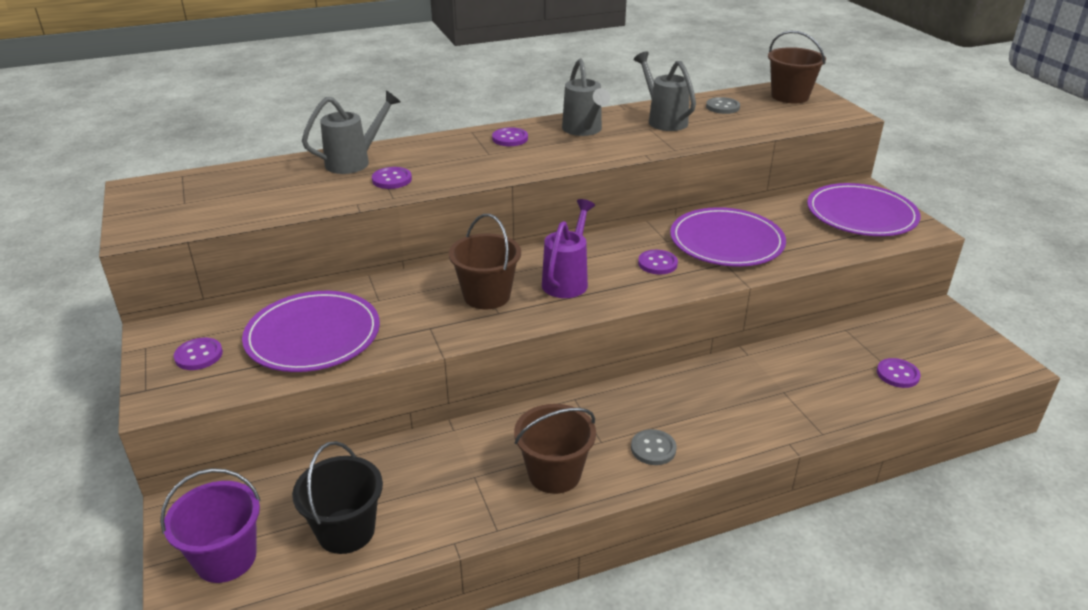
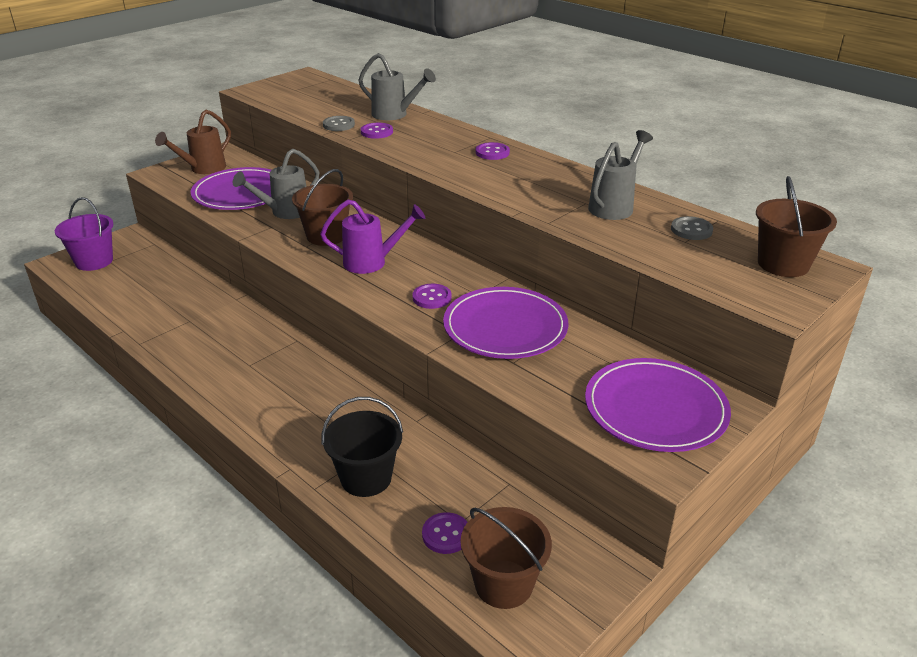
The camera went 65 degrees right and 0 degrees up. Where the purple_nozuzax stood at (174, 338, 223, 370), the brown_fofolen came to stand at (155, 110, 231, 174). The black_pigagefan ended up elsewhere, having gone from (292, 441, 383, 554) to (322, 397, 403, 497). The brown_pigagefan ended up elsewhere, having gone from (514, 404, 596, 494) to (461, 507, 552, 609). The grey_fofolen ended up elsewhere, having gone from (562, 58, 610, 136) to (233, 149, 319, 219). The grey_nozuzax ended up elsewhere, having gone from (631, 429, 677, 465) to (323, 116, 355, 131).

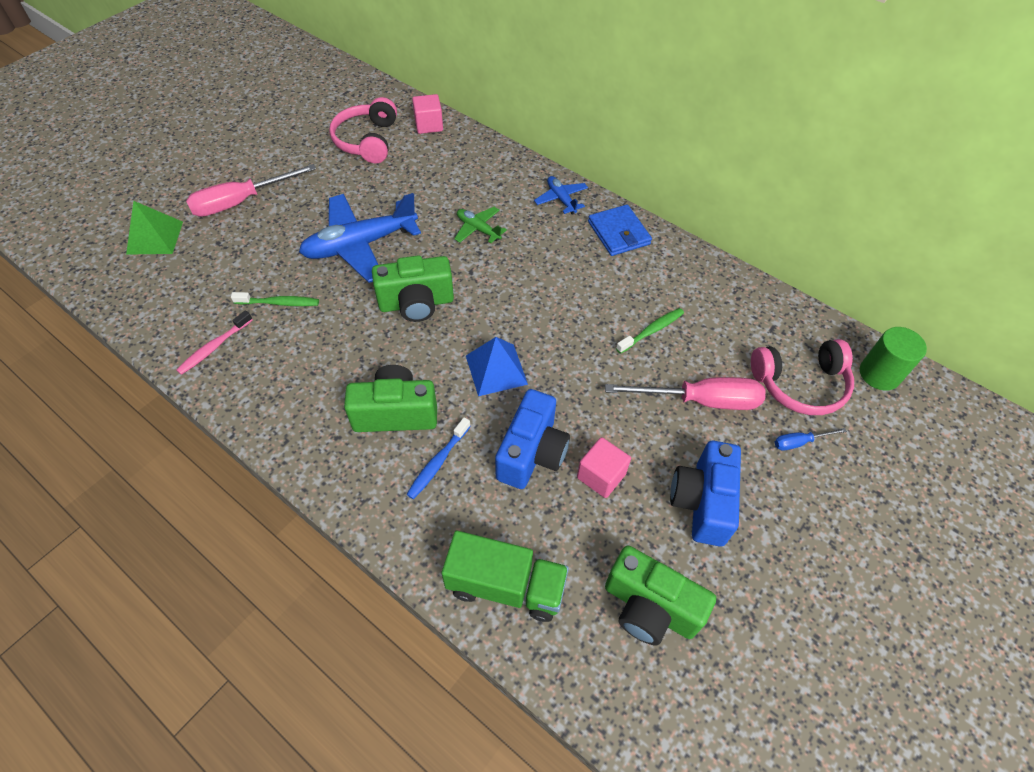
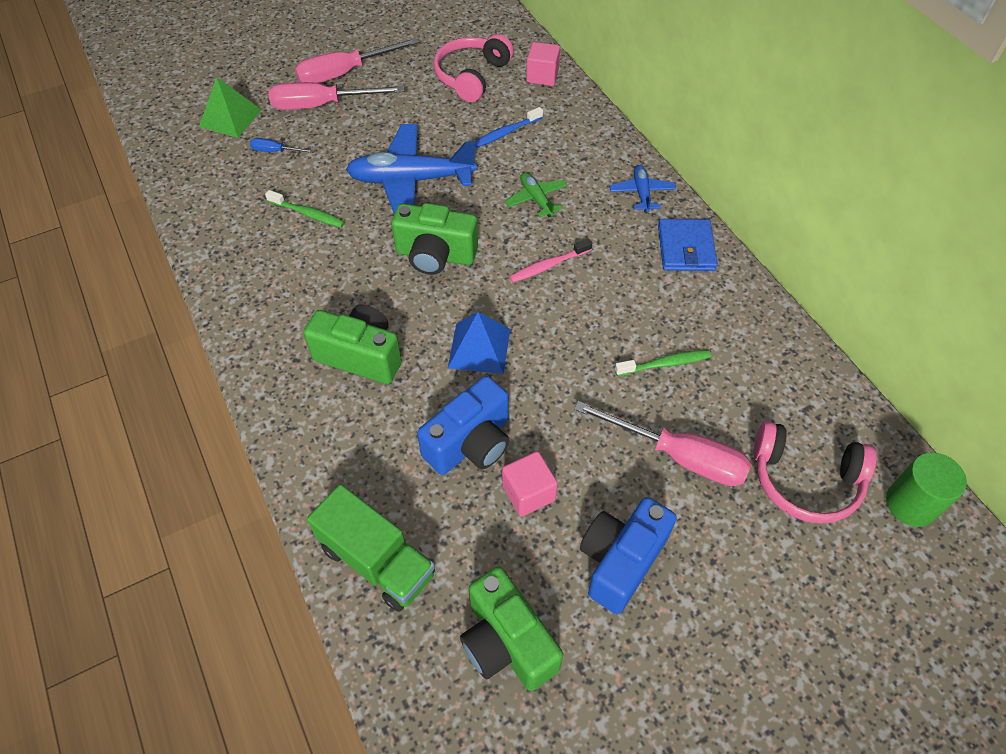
The camera went 25 degrees right and 0 degrees up. The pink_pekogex ended up elsewhere, having gone from (176, 310, 253, 375) to (509, 239, 592, 283). The blue_pekogex ended up elsewhere, having gone from (406, 417, 471, 499) to (476, 107, 543, 148). The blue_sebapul ended up elsewhere, having gone from (774, 428, 847, 450) to (250, 138, 314, 153). The second view gained the pink_sebapul at (295, 38, 419, 83).

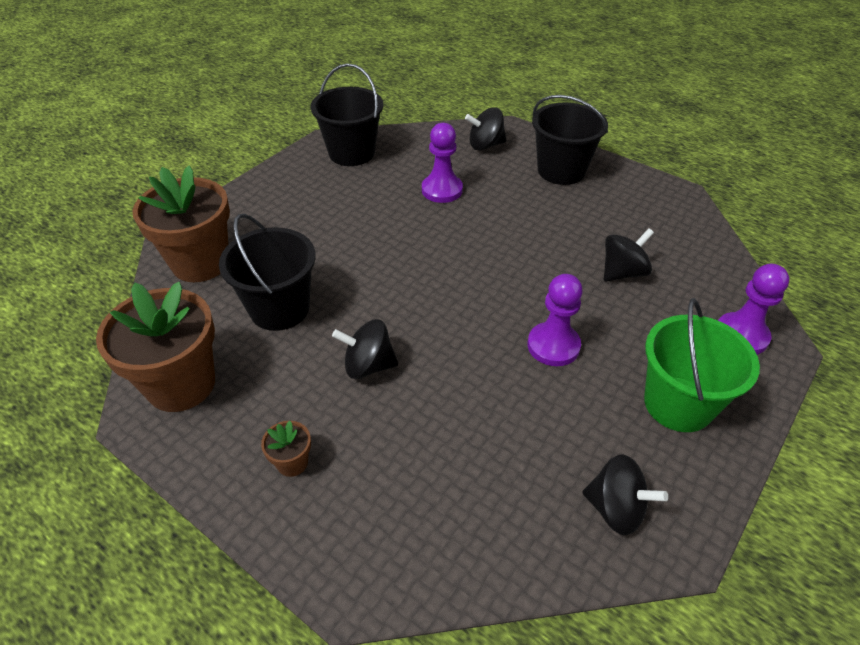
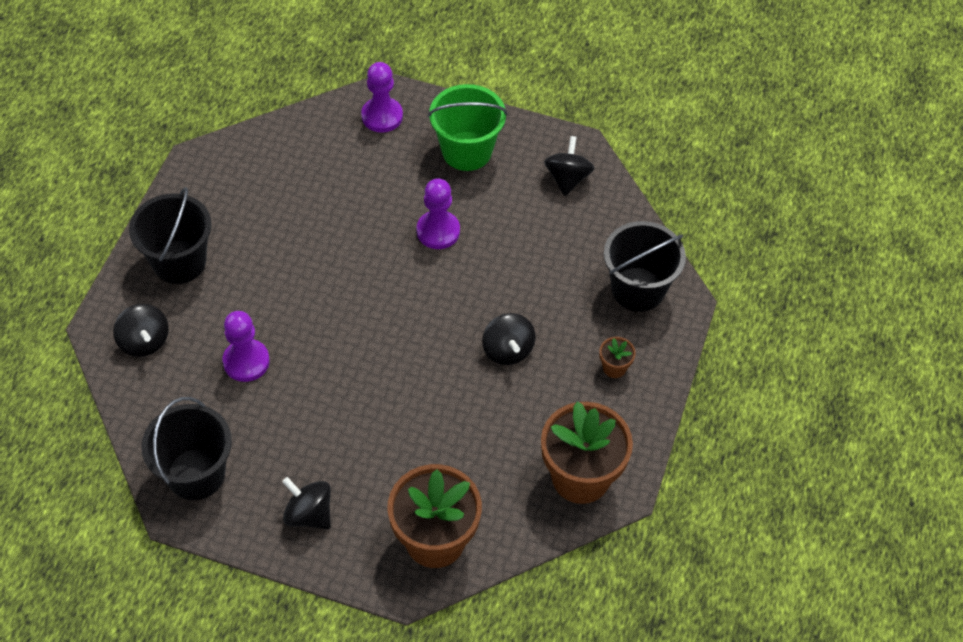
The camera went 110 degrees left and 10 degrees up. The black_pigagefan ended up elsewhere, having gone from (219, 214, 316, 331) to (604, 221, 686, 312). The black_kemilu ended up elsewhere, having gone from (604, 228, 654, 282) to (282, 477, 331, 529).

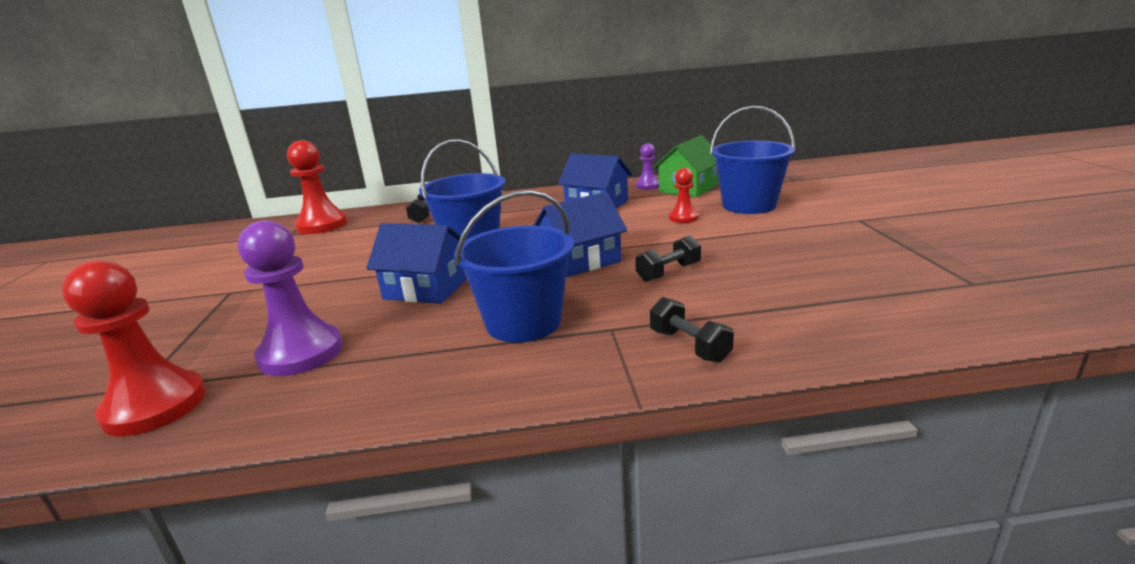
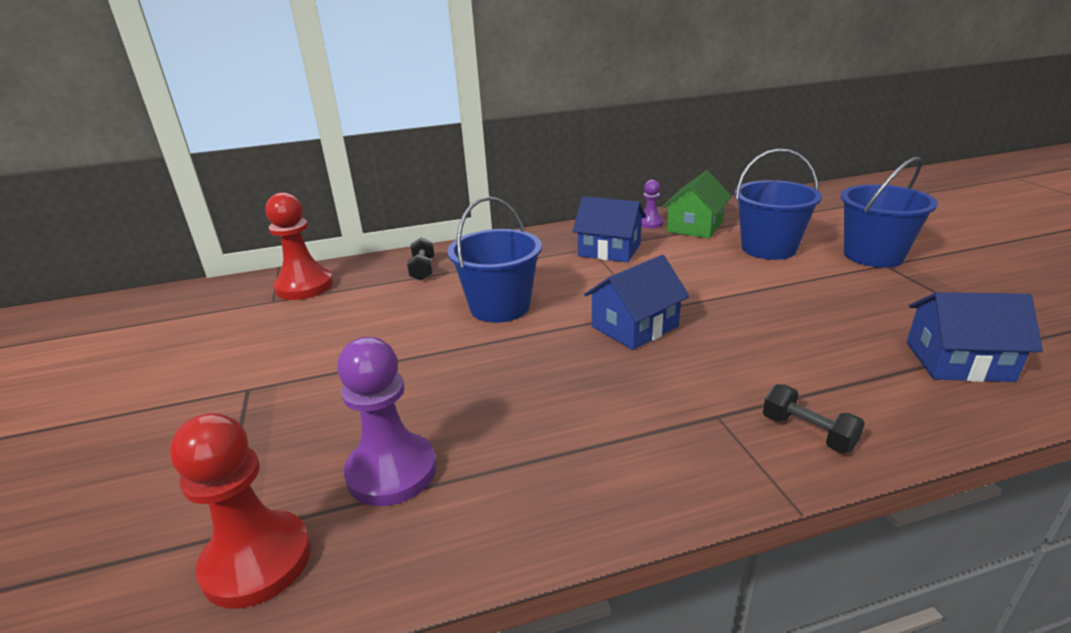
The camera went 10 degrees left and 5 degrees up. The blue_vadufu ended up elsewhere, having gone from (366, 223, 467, 304) to (907, 292, 1043, 382). The blue_pigagefan ended up elsewhere, having gone from (454, 190, 574, 343) to (841, 156, 938, 268). The second view lost the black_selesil at (635, 235, 701, 282). The second view lost the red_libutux at (669, 168, 699, 223).

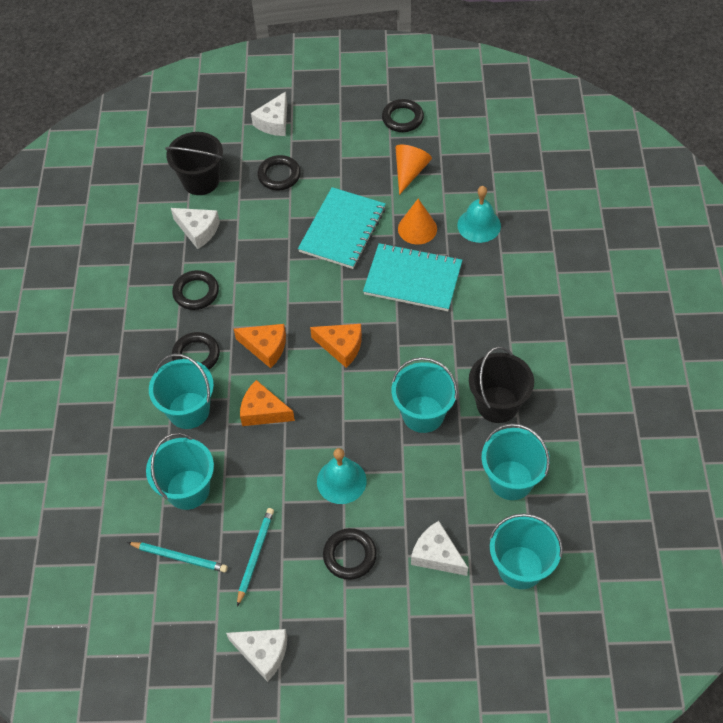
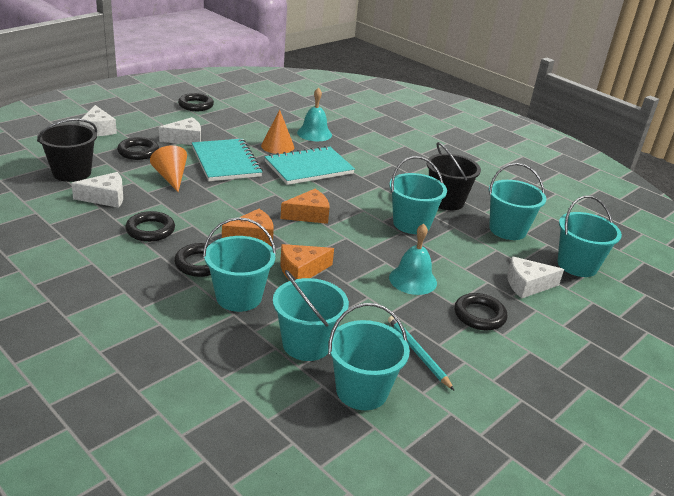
The camera went 50 degrees left and 25 degrees down. Where the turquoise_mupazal stood at (127, 542, 228, 573), the turquoise_pigagefan came to stand at (328, 303, 410, 410). The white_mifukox ended up elsewhere, having gone from (226, 629, 287, 682) to (159, 117, 201, 145). The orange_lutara ended up elsewhere, having gone from (395, 144, 432, 195) to (150, 145, 187, 192).

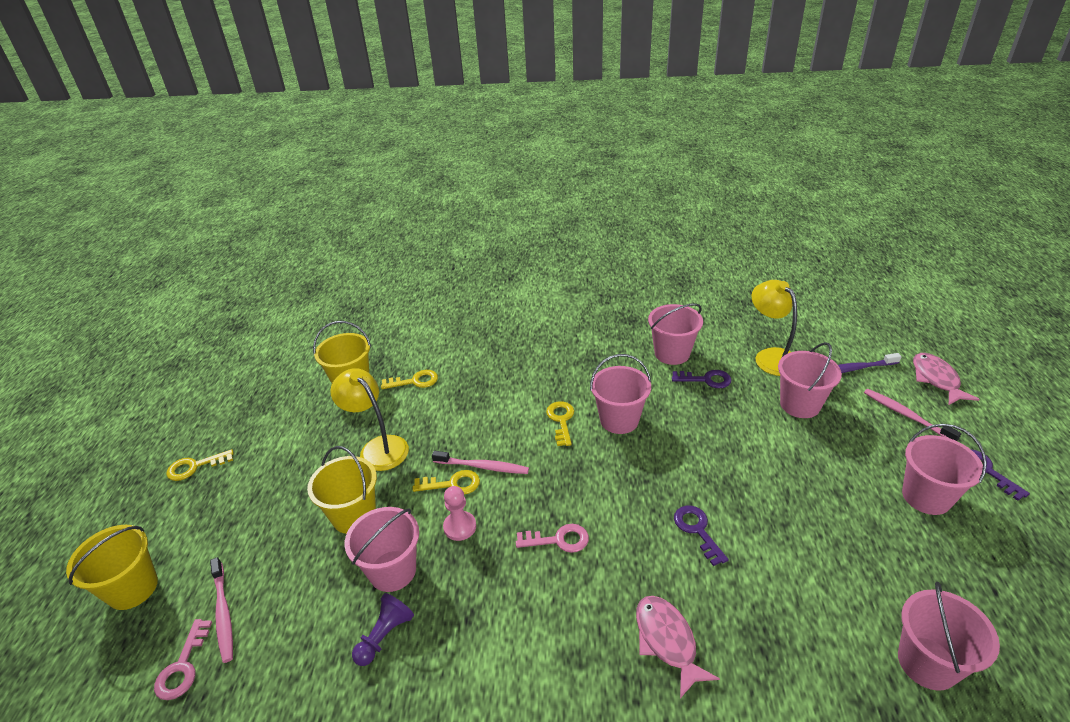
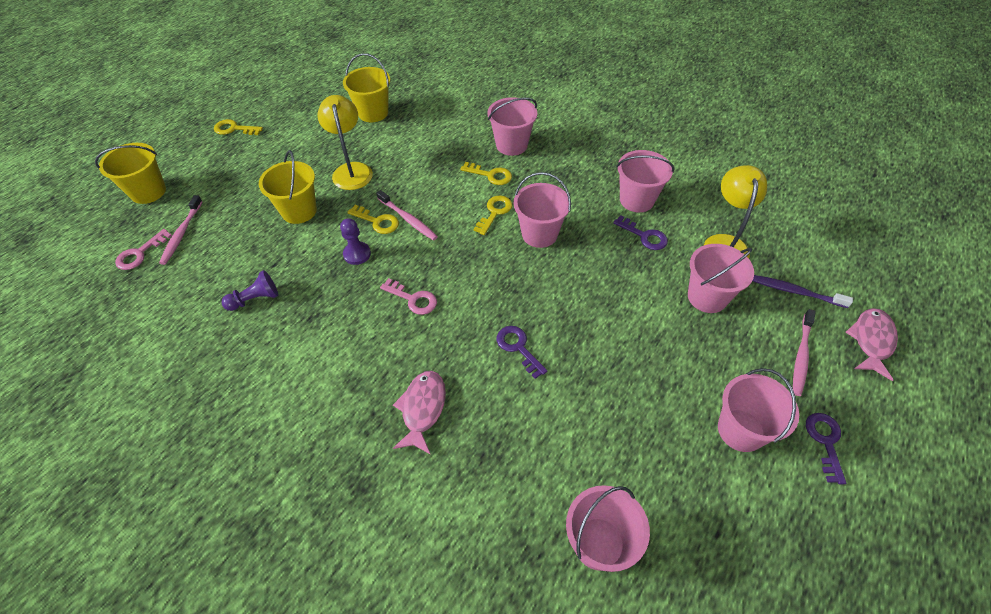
The camera went 30 degrees right and 15 degrees up. The pink_pigagefan ended up elsewhere, having gone from (345, 507, 419, 592) to (487, 97, 537, 156). The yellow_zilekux ended up elsewhere, having gone from (381, 370, 438, 389) to (461, 162, 512, 185). What was the pink_libutux at (443, 486, 476, 541) turned into the purple_libutux at (340, 218, 371, 265). The purple_zilekux at (674, 506, 729, 566) ended up facing another way, 45 degrees counterclockwise from before. The pink_pekogex at (864, 389, 962, 441) ended up facing another way, 150 degrees counterclockwise from before.

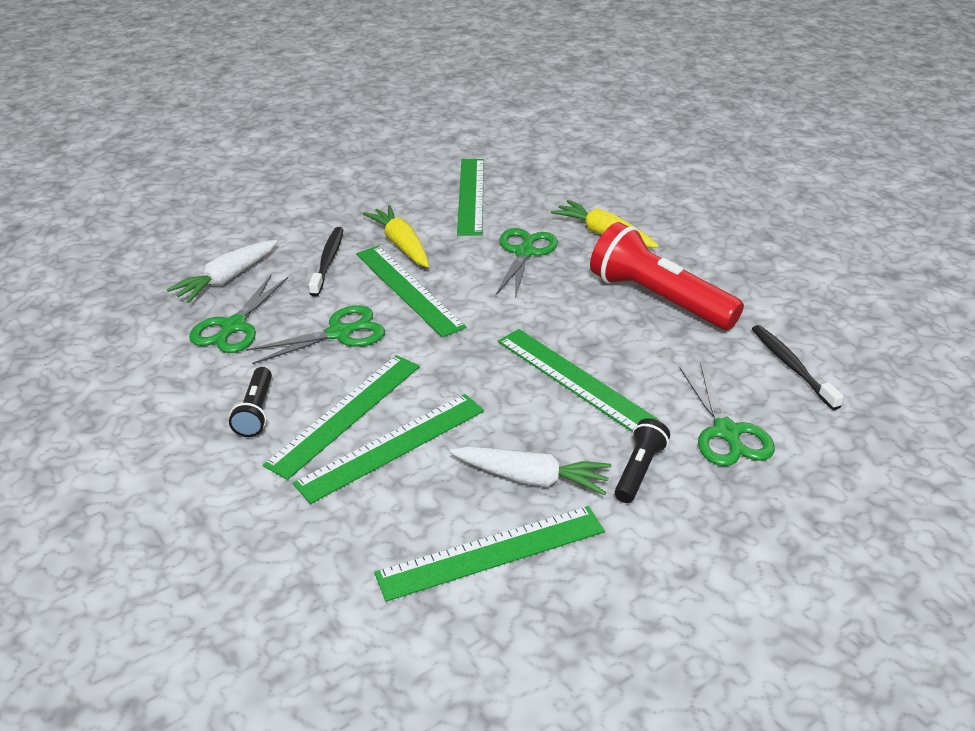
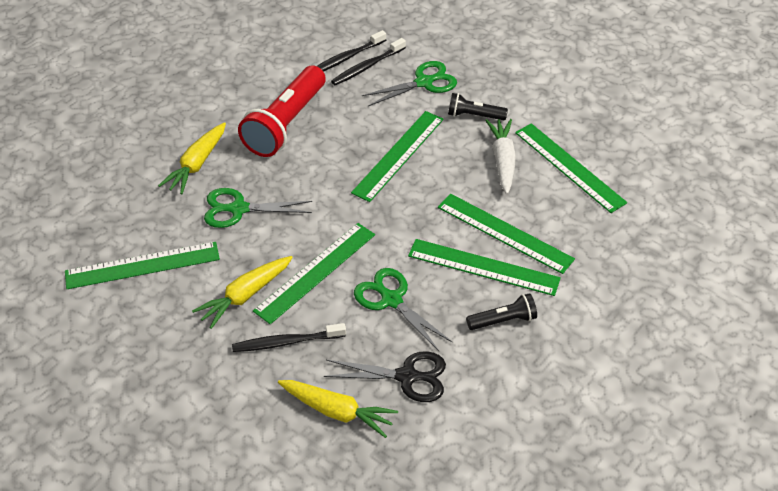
The camera went 105 degrees left and 10 degrees up. What was the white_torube at (167, 240, 277, 303) turned into the yellow_torube at (278, 380, 398, 438). What was the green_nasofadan at (189, 275, 288, 353) turned into the black_nasofadan at (324, 351, 446, 402). The second view gained the black_pekogex at (331, 38, 406, 85).

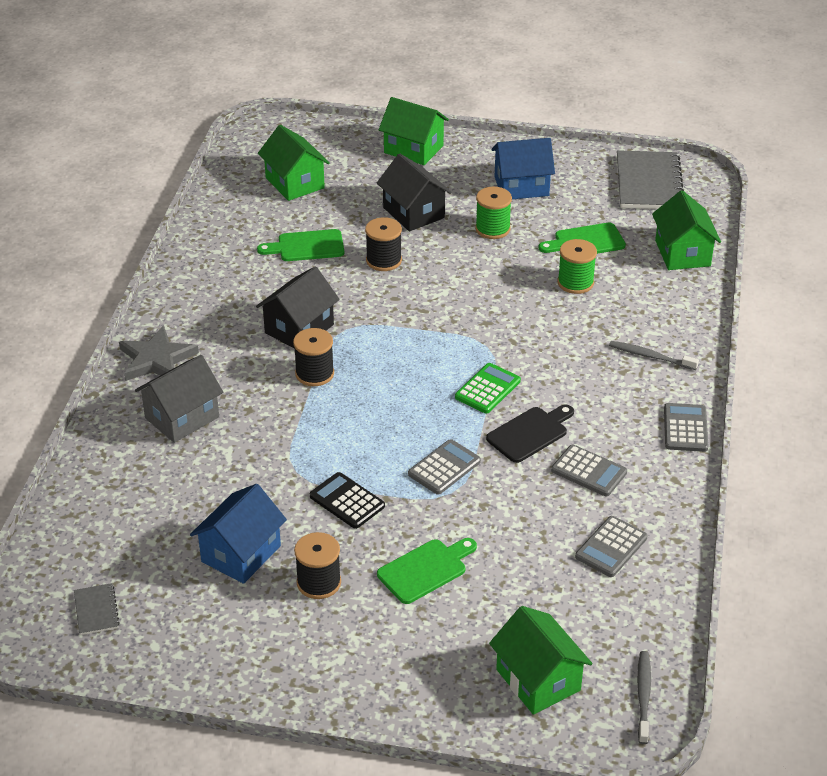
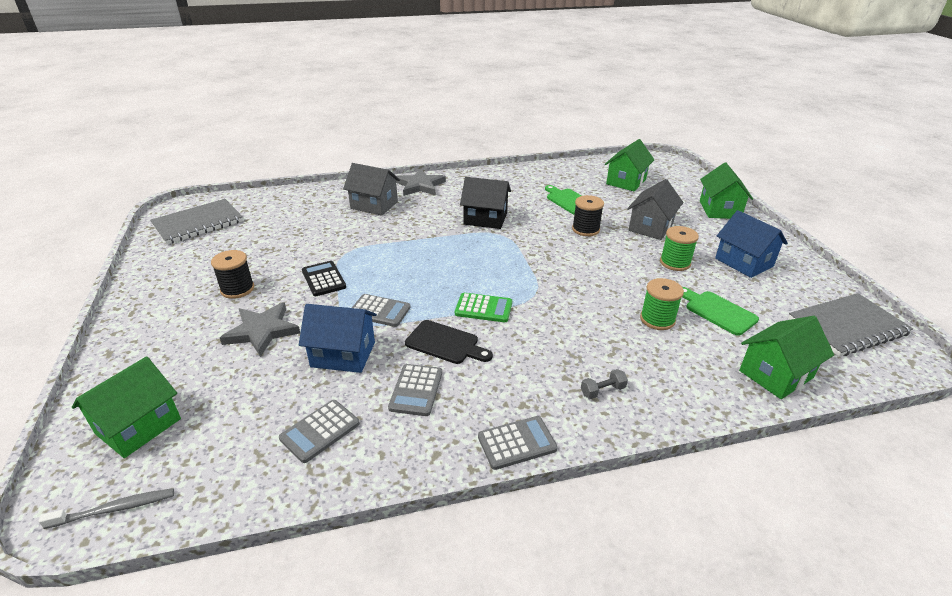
The camera went 65 degrees right and 5 degrees down. The size of the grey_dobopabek at (74, 583, 120, 635) changed by a factor of 2.14. The blue_vadufu ended up elsewhere, having gone from (190, 484, 287, 584) to (299, 304, 377, 373). The second view lost the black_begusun at (293, 328, 334, 386). The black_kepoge at (310, 472, 385, 529) ended up facing another way, 45 degrees counterclockwise from before. What was the black_vadufu at (377, 154, 452, 231) turned into the grey_vadufu at (627, 179, 683, 240). Where the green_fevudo stood at (377, 538, 477, 604), the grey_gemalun came to stand at (220, 302, 300, 357). The grey_kepoge at (575, 516, 648, 577) ended up facing another way, 60 degrees counterclockwise from before. Where the grey_pekogex stood at (609, 341, 699, 370), the grey_selesil came to stand at (581, 369, 628, 399).

